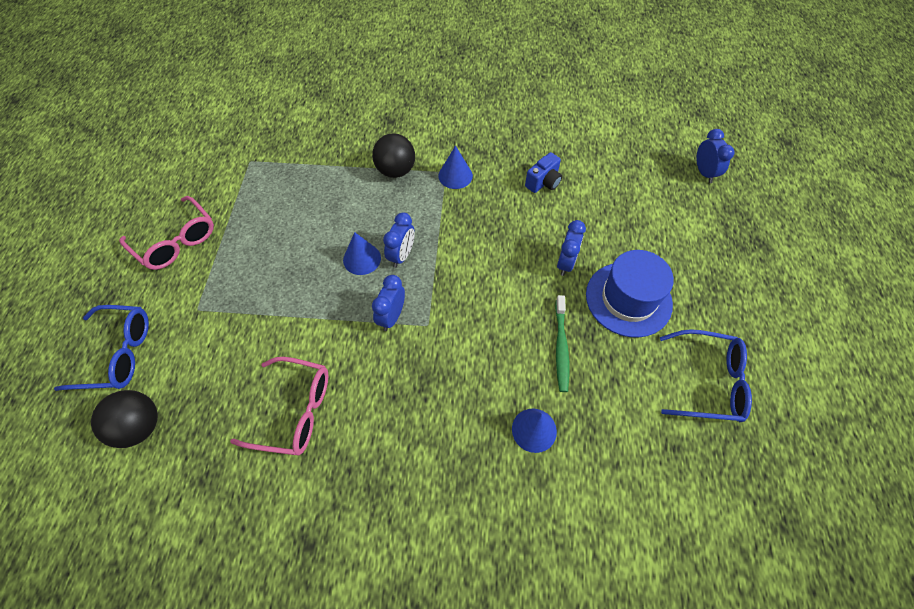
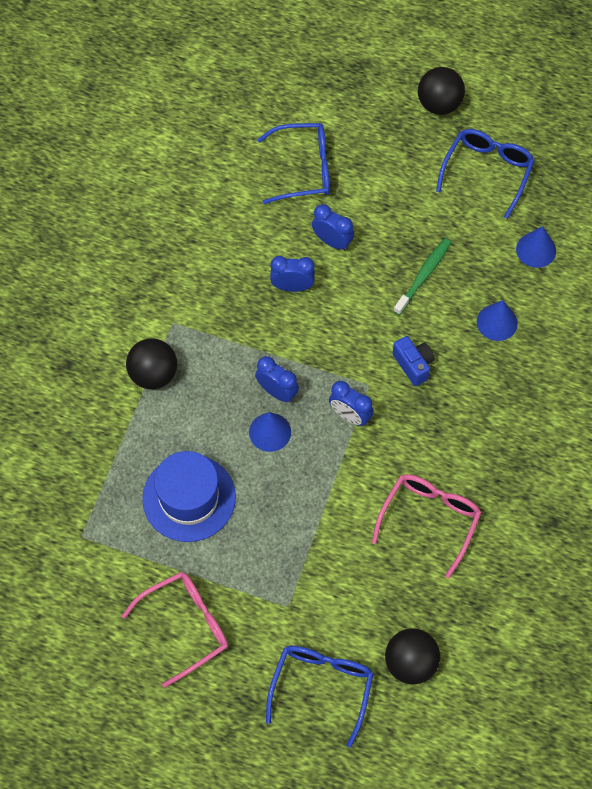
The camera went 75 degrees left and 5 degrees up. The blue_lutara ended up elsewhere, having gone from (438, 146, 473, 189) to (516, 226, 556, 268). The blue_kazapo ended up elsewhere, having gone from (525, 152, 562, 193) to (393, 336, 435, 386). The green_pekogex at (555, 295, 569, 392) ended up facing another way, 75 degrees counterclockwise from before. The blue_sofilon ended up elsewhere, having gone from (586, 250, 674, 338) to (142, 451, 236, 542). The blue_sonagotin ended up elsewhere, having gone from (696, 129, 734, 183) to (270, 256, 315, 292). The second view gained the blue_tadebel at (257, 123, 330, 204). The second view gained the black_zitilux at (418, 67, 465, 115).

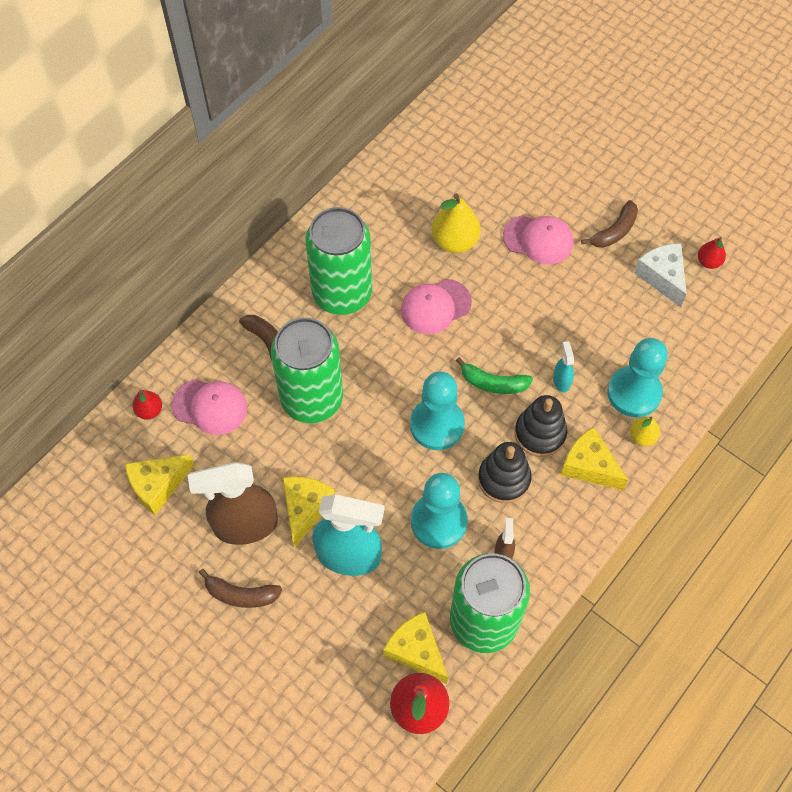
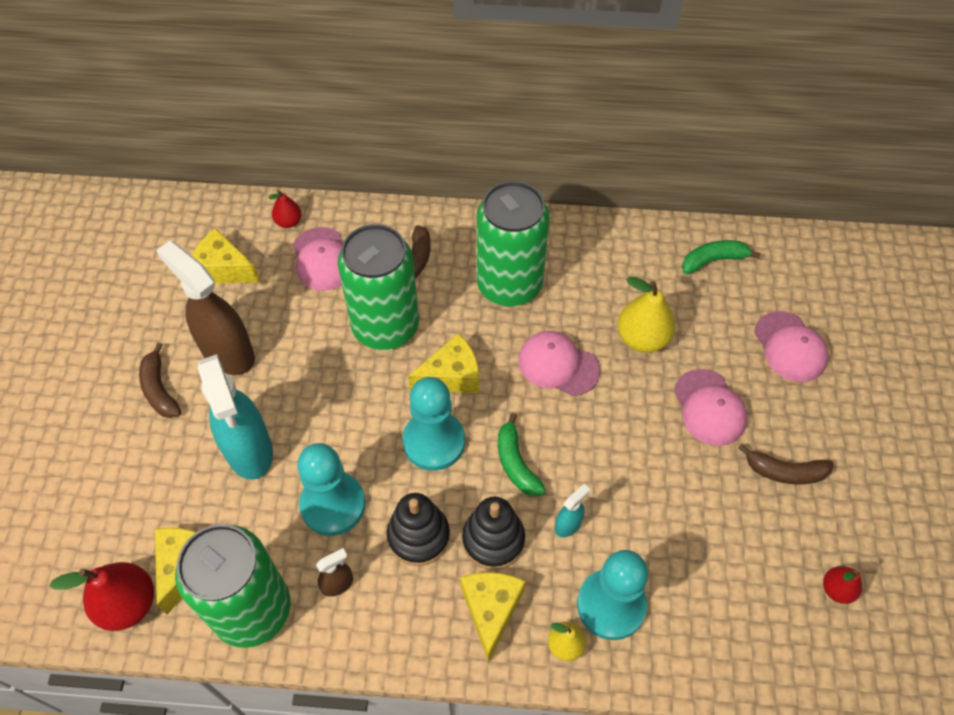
The camera went 55 degrees right and 5 degrees down. The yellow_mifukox ended up elsewhere, having gone from (283, 476, 335, 548) to (408, 333, 479, 393). The second view lost the white_mifukox at (634, 243, 687, 307). The second view gained the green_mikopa at (682, 240, 761, 274). The second view gained the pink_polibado at (755, 311, 829, 382).

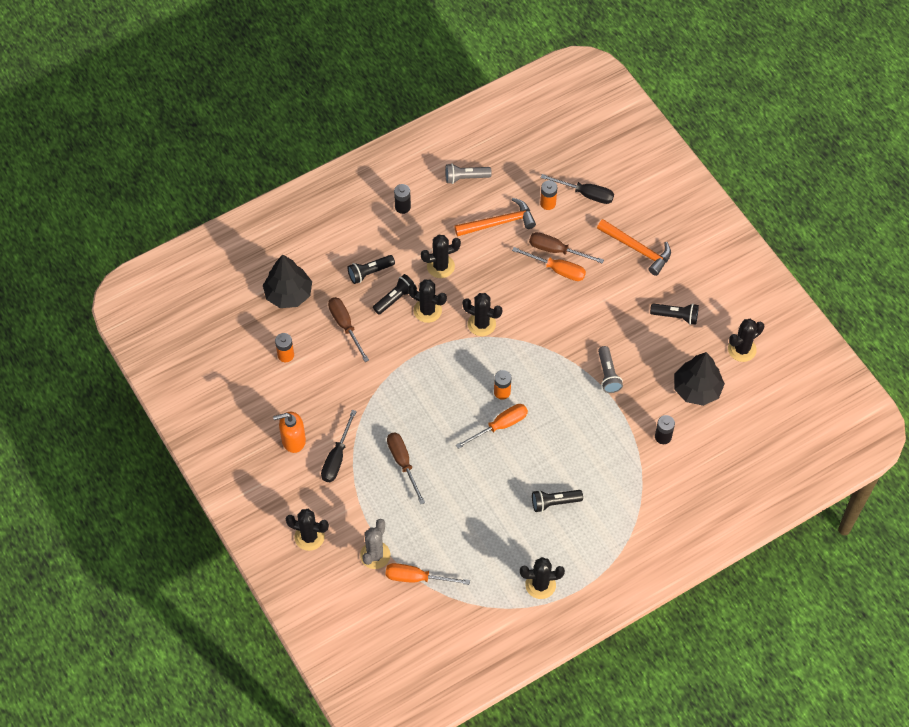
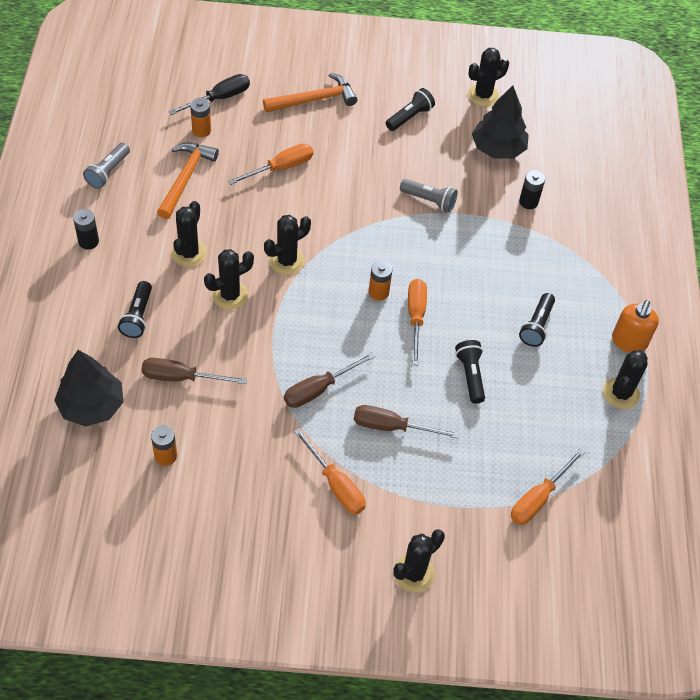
The camera went 60 degrees left and 5 degrees down. The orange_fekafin ended up elsewhere, having gone from (273, 412, 306, 453) to (612, 300, 659, 353). What was the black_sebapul at (321, 410, 357, 482) turned into the orange_sebapul at (294, 428, 366, 514). The second view lost the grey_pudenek at (360, 519, 390, 569). The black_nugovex ended up elsewhere, having gone from (373, 274, 415, 315) to (455, 340, 485, 404). The brown_sebapul ended up elsewhere, having gone from (529, 232, 604, 264) to (284, 352, 376, 408). The black_pudenek at (728, 319, 764, 362) ended up facing another way, 60 degrees clockwise from before.

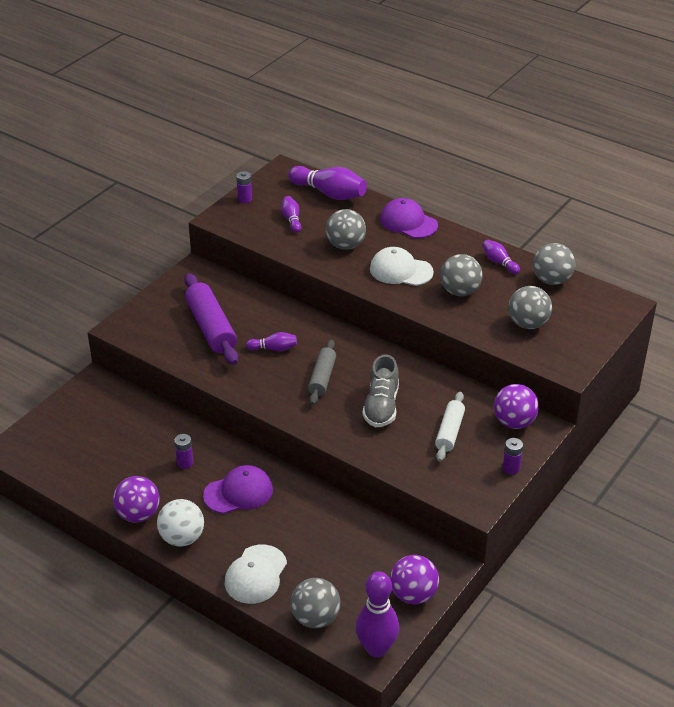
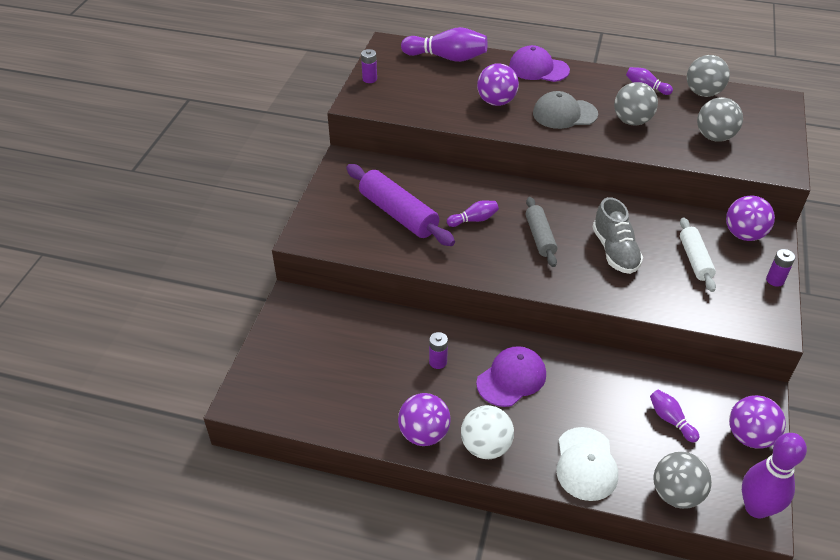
The camera went 20 degrees left and 5 degrees up. The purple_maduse ended up elsewhere, having gone from (281, 196, 301, 233) to (650, 390, 700, 443). What was the grey_zitilux at (326, 209, 366, 250) turned into the purple_zitilux at (477, 63, 519, 106). What was the white_polibado at (370, 247, 434, 286) turned into the grey_polibado at (533, 91, 598, 129).

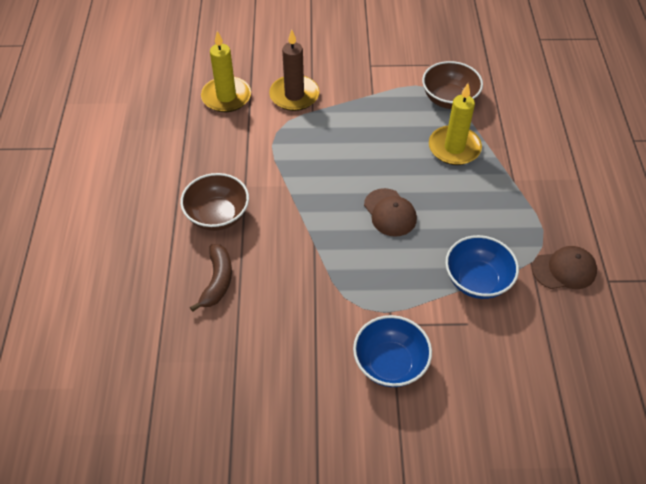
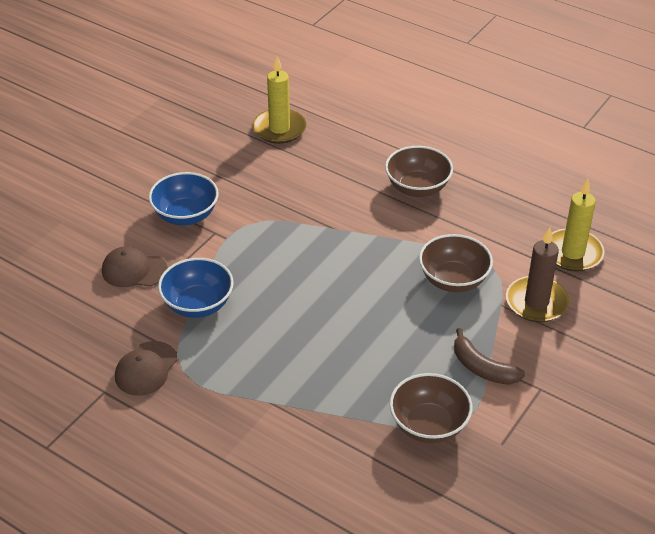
The camera went 125 degrees right and 10 degrees down. The brown_mikopa ended up elsewhere, having gone from (190, 244, 232, 312) to (454, 328, 525, 385). The brown_polibado ended up elsewhere, having gone from (364, 188, 417, 237) to (102, 246, 168, 287). The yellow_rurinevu ended up elsewhere, having gone from (429, 83, 482, 165) to (253, 56, 307, 144). The second view gained the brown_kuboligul at (419, 234, 493, 292).

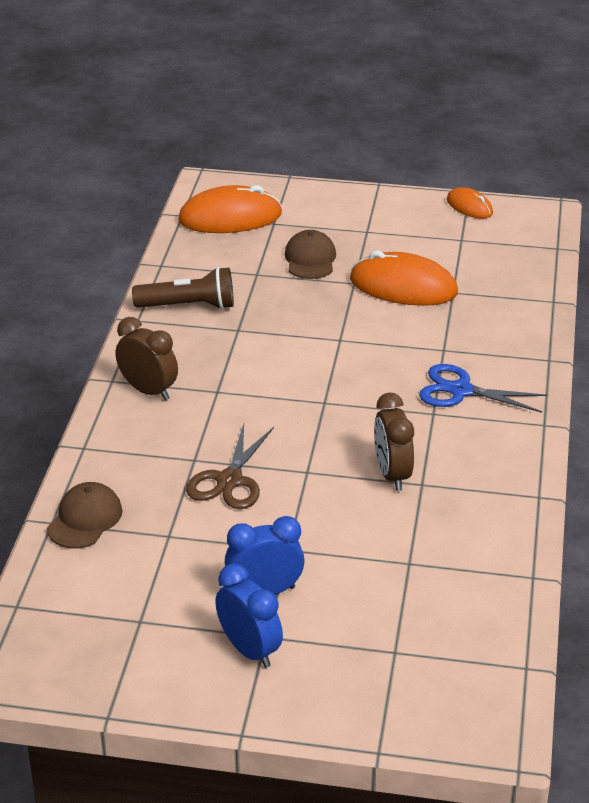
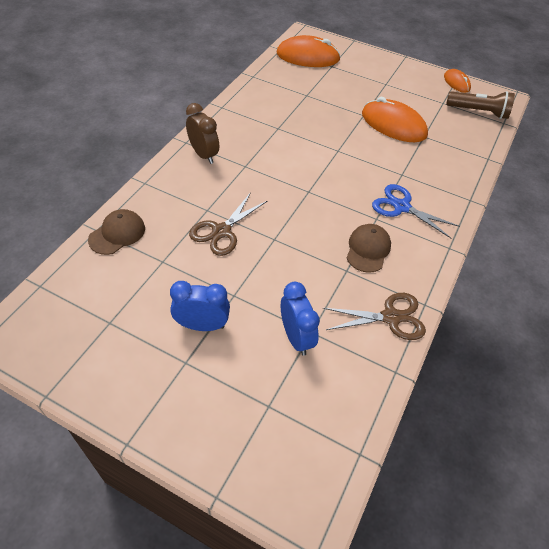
The camera went 15 degrees right and 15 degrees up. The brown_nugovex ended up elsewhere, having gone from (132, 267, 234, 310) to (446, 91, 515, 119). The blue_sonagotin ended up elsewhere, having gone from (215, 563, 283, 668) to (281, 282, 320, 356). The brown_polibado ended up elsewhere, having gone from (285, 230, 336, 279) to (346, 224, 391, 273). The second view lost the brown_sonagotin at (374, 393, 414, 491). The second view gained the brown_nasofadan at (323, 293, 426, 340).

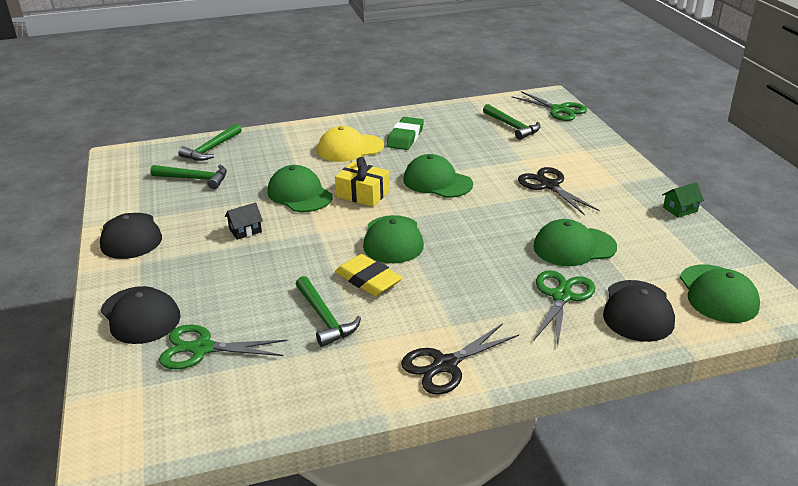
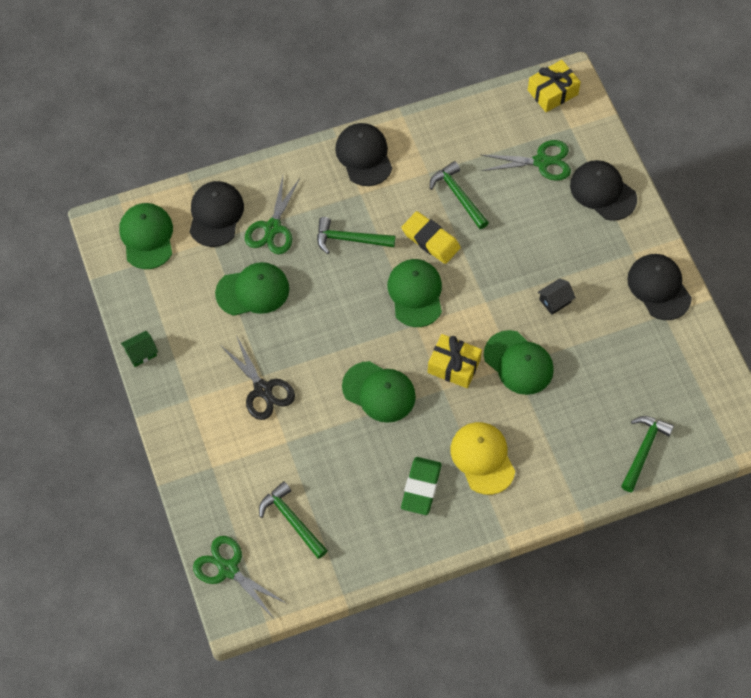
The camera went 175 degrees right and 30 degrees up. The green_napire ended up elsewhere, having gone from (150, 165, 227, 189) to (317, 217, 396, 254). The yellow_polibado at (318, 126, 384, 162) ended up facing another way, 90 degrees counterclockwise from before. Where the black_nasofadan stood at (401, 323, 519, 395), the black_polibado came to stand at (335, 123, 392, 186). The second view gained the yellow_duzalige at (528, 60, 581, 112).

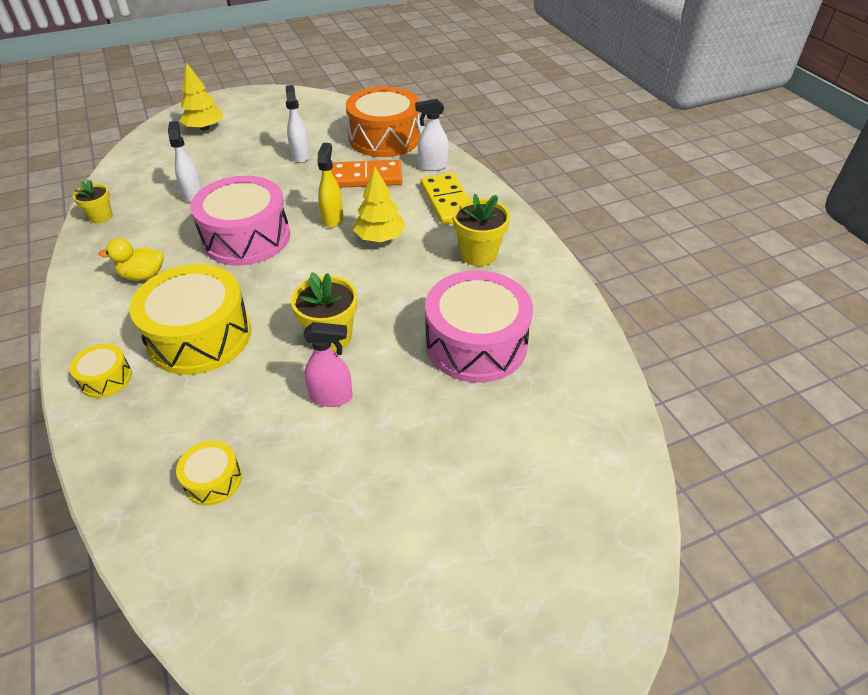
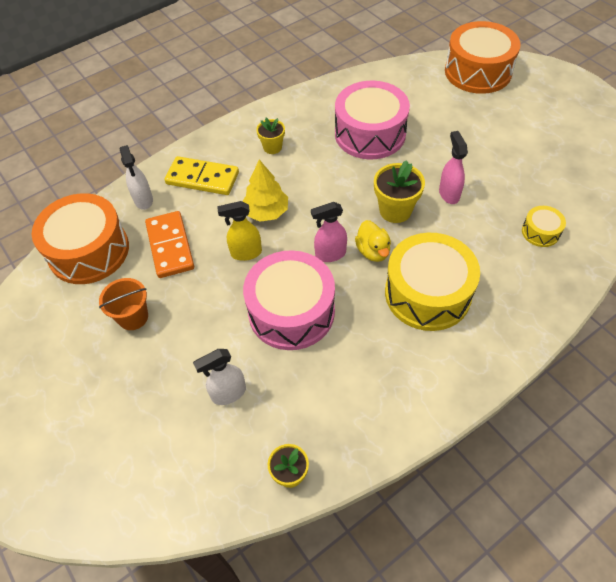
The camera went 100 degrees left and 10 degrees up. The second view lost the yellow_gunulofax at (70, 344, 132, 398). The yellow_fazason ended up elsewhere, having gone from (99, 238, 164, 281) to (355, 220, 391, 262). The second view lost the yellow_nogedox at (180, 62, 223, 130). Where the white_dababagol stood at (286, 85, 310, 163), the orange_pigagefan came to stand at (99, 278, 148, 330). The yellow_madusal at (421, 173, 470, 225) ended up facing another way, 45 degrees clockwise from before. The size of the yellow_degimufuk at (453, 194, 510, 266) changed by a factor of 0.63. The second view gained the pink_dababagol at (311, 202, 347, 262). The second view gained the orange_gunulofax at (445, 21, 521, 94).

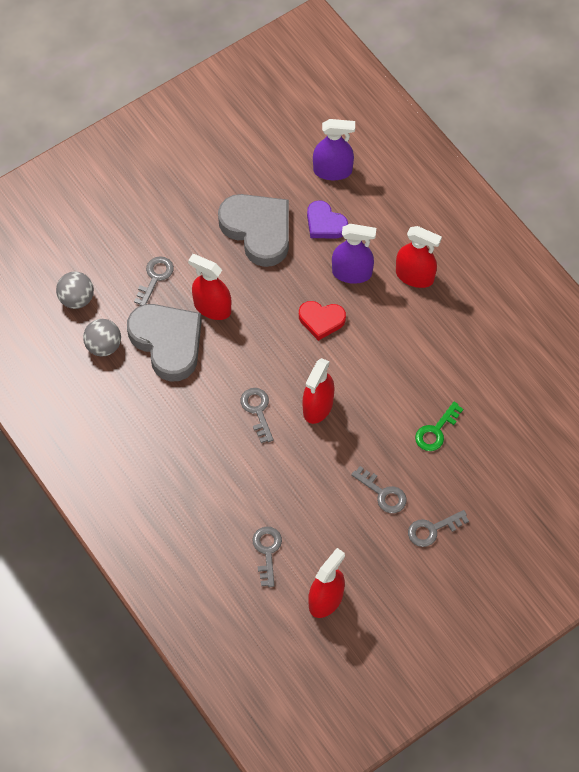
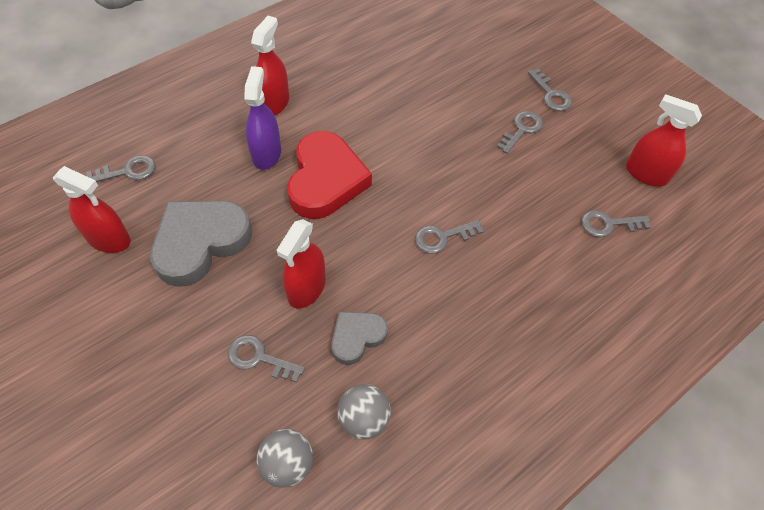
The camera went 95 degrees left and 5 degrees down. The size of the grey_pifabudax at (127, 304, 202, 382) changed by a factor of 0.55. The size of the red_pifabudax at (299, 301, 346, 341) changed by a factor of 1.82. The red_dababagol ended up elsewhere, having gone from (303, 358, 334, 424) to (53, 166, 131, 253). The second view lost the purple_pifabudax at (307, 200, 348, 239). Where the purple_dababagol stood at (313, 119, 355, 180), the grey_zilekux came to stand at (86, 155, 155, 182). The second view lost the green_zilekux at (415, 402, 463, 451).

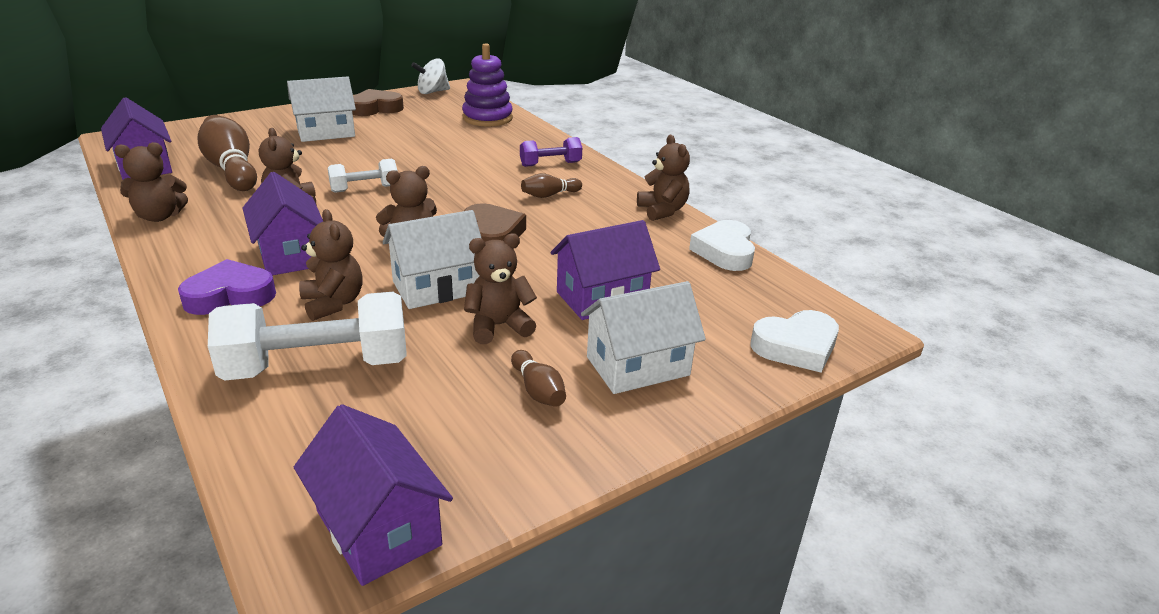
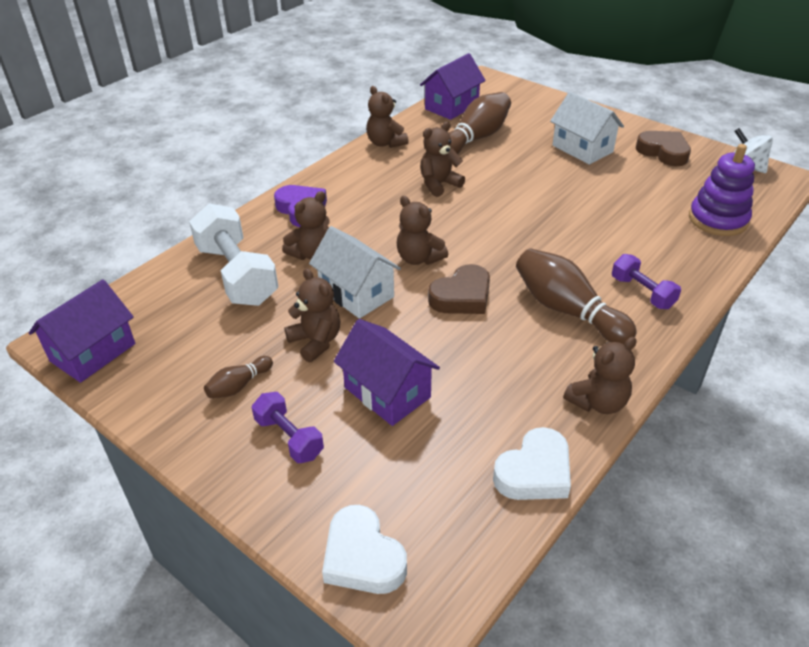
The camera went 75 degrees right and 10 degrees up. The second view lost the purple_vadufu at (242, 172, 323, 275). The second view lost the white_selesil at (328, 159, 398, 193). The size of the brown_maduse at (521, 173, 582, 198) changed by a factor of 2.00. Where the white_vadufu stood at (581, 281, 706, 394), the purple_selesil came to stand at (252, 392, 324, 463). The white_pifabudax at (689, 220, 755, 271) ended up facing another way, 150 degrees clockwise from before.

